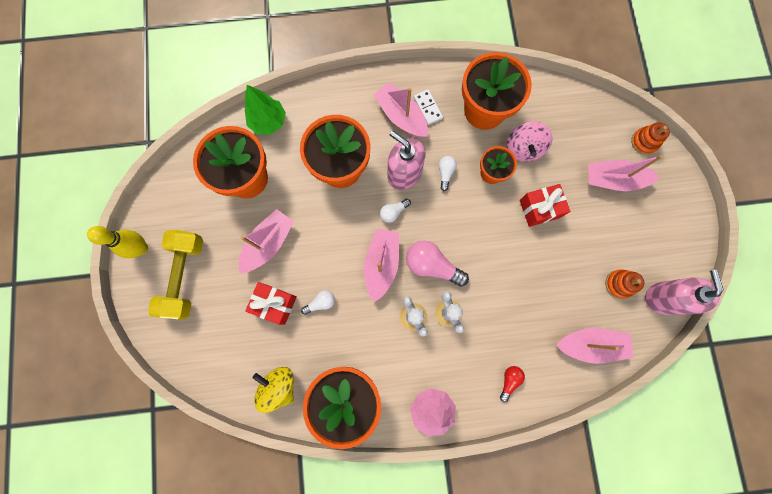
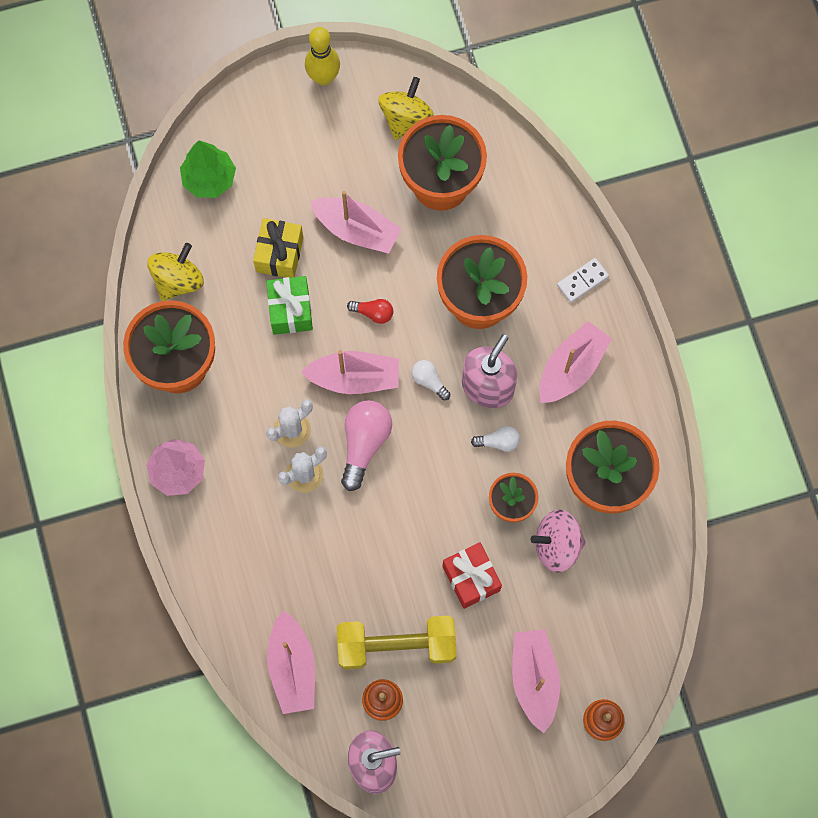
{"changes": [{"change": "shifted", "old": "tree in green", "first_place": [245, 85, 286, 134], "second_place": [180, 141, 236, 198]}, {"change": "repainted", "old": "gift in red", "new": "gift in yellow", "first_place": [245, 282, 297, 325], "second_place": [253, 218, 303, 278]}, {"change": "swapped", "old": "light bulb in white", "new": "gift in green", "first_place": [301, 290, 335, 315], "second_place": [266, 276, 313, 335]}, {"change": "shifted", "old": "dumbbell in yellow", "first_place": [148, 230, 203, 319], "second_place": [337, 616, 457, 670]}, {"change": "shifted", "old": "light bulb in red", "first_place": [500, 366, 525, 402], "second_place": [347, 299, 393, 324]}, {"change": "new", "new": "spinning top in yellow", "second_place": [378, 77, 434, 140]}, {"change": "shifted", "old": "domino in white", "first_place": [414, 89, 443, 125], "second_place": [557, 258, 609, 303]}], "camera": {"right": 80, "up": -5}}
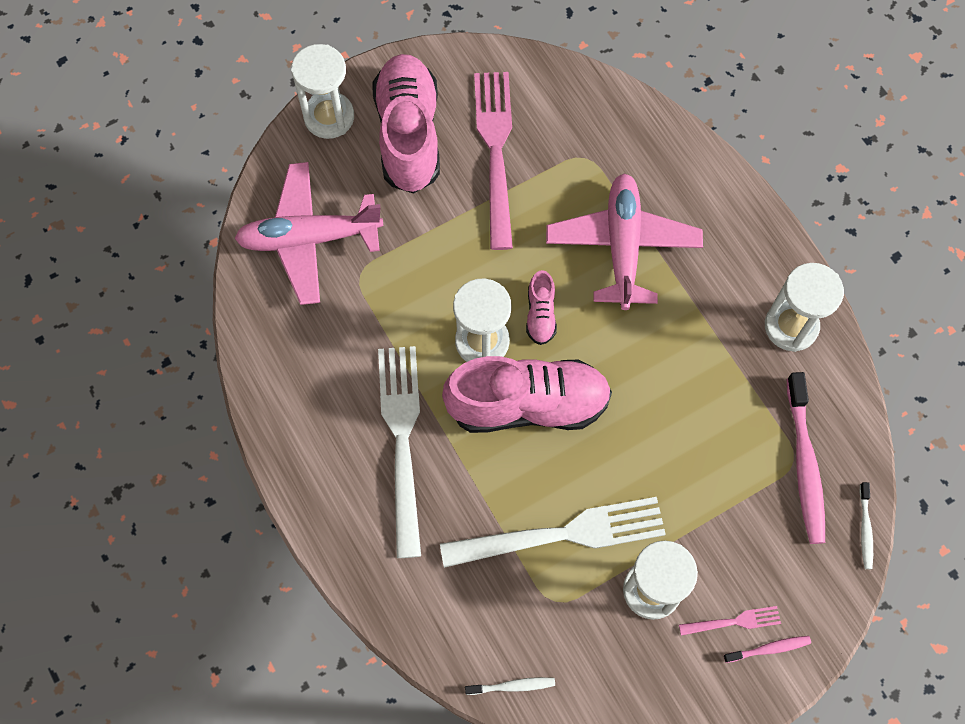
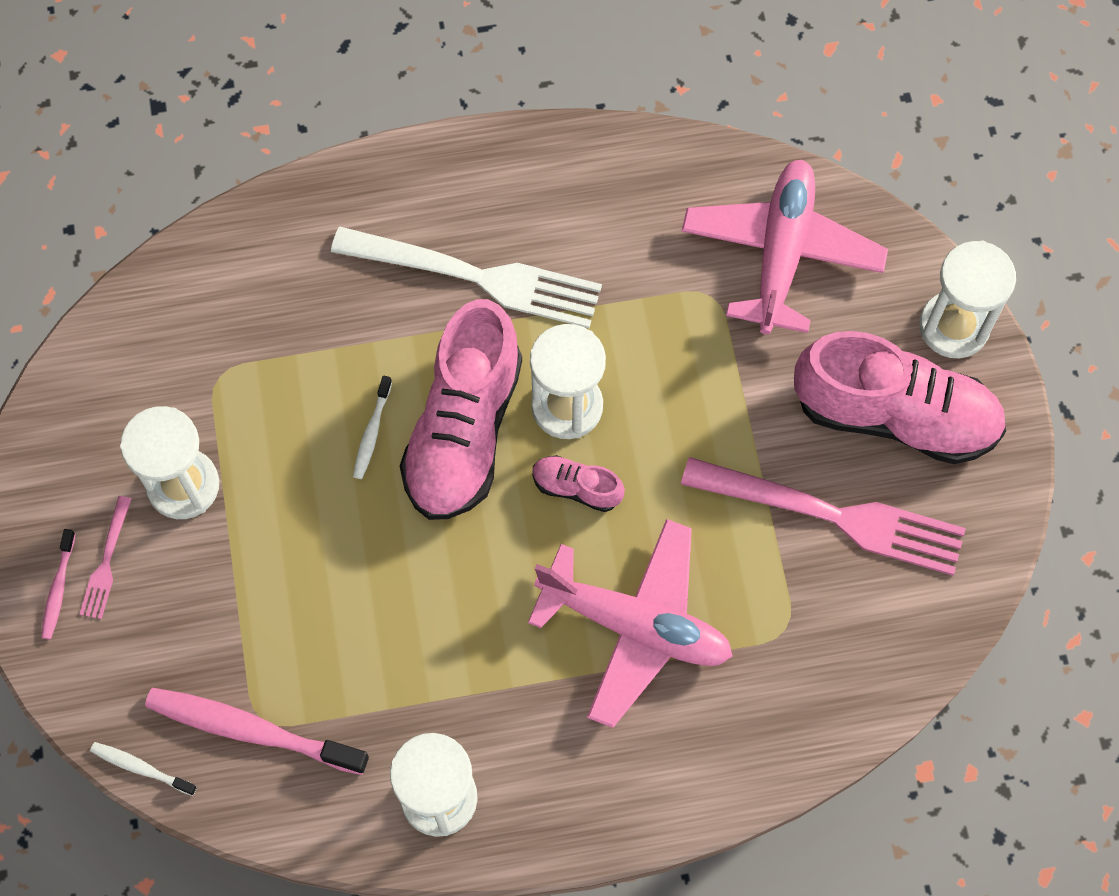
{"changes": [{"change": "shifted", "old": "toothbrush in white", "first_place": [465, 677, 555, 695], "second_place": [353, 376, 392, 479]}, {"change": "gone", "old": "fork in white", "first_place": [440, 497, 666, 568]}], "camera": {"right": 110, "up": 0}}
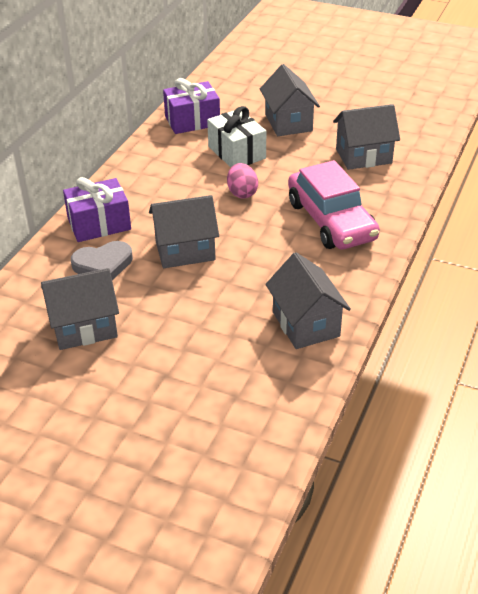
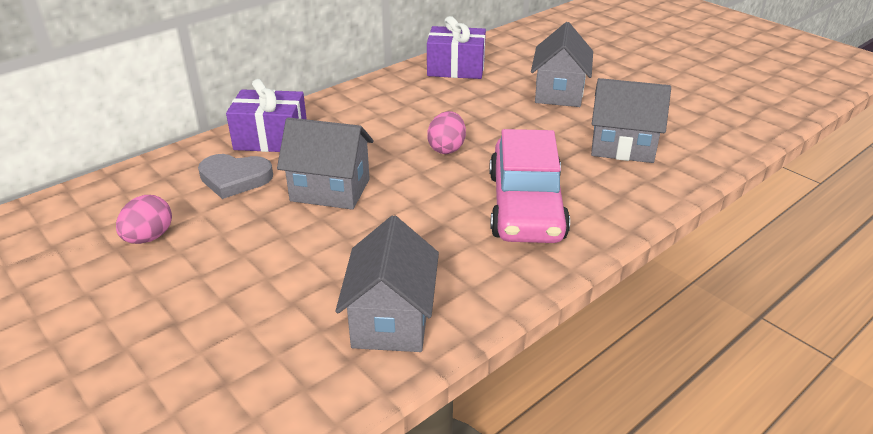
{"changes": [{"change": "swapped", "old": "house in grey", "new": "egg in pink", "first_place": [41, 268, 119, 350], "second_place": [116, 195, 172, 244]}, {"change": "gone", "old": "gift in white", "first_place": [207, 106, 266, 167]}], "camera": {"right": 25, "up": -5}}
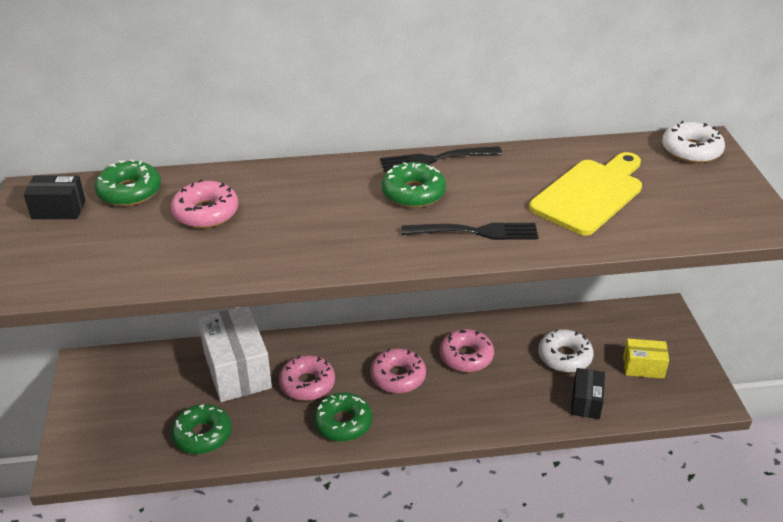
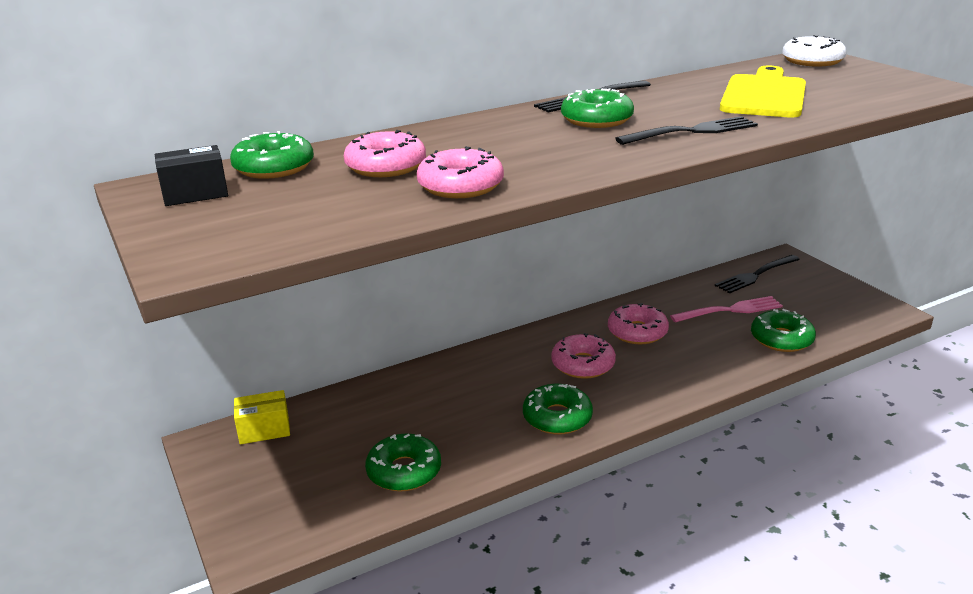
{"changes": [{"change": "shifted", "old": "box in yellow", "first_place": [623, 339, 669, 379], "second_place": [234, 390, 290, 444]}, {"change": "shifted", "old": "donut in pink", "first_place": [279, 355, 335, 401], "second_place": [417, 146, 504, 198]}, {"change": "swapped", "old": "donut in white", "new": "fork in pink", "first_place": [538, 329, 594, 373], "second_place": [670, 296, 783, 322]}, {"change": "new", "new": "fork in black", "second_place": [715, 255, 800, 293]}, {"change": "swapped", "old": "box in black", "new": "donut in green", "first_place": [571, 368, 605, 419], "second_place": [751, 309, 816, 352]}, {"change": "gone", "old": "box in white", "first_place": [198, 306, 272, 402]}], "camera": {"right": -20, "up": -10}}
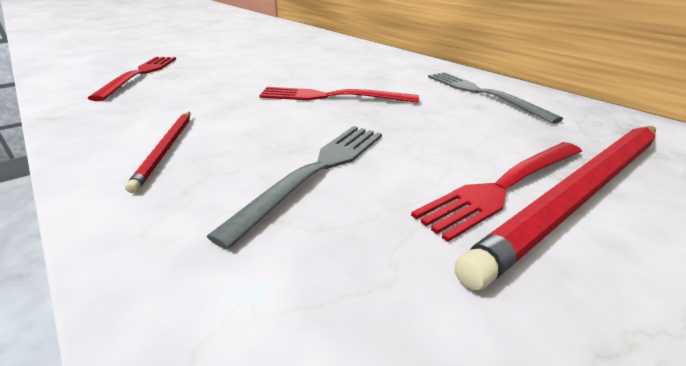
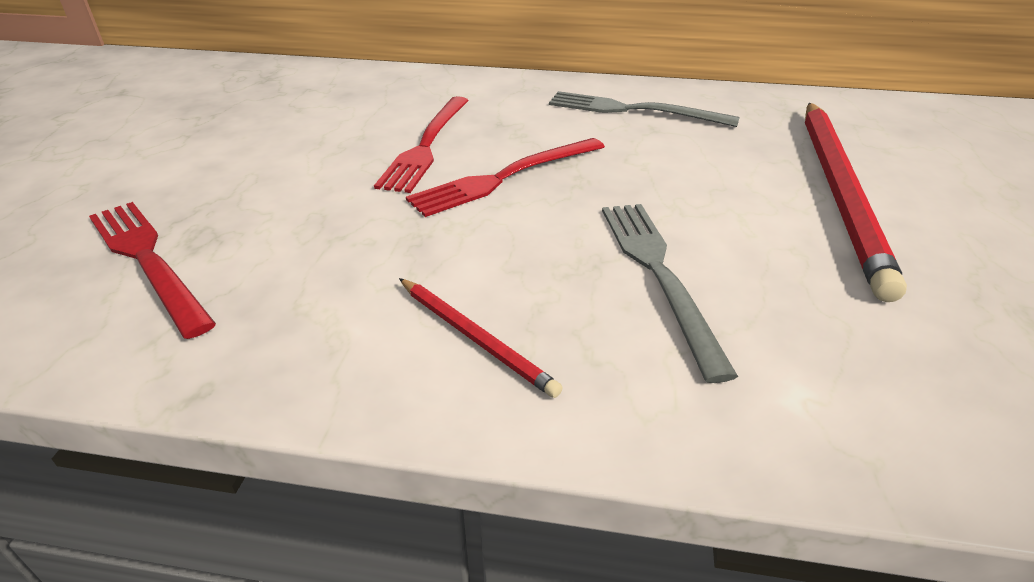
{"changes": [{"change": "shifted", "old": "fork in red", "first_place": [411, 142, 582, 242], "second_place": [374, 96, 469, 193]}], "camera": {"right": -40, "up": 5}}
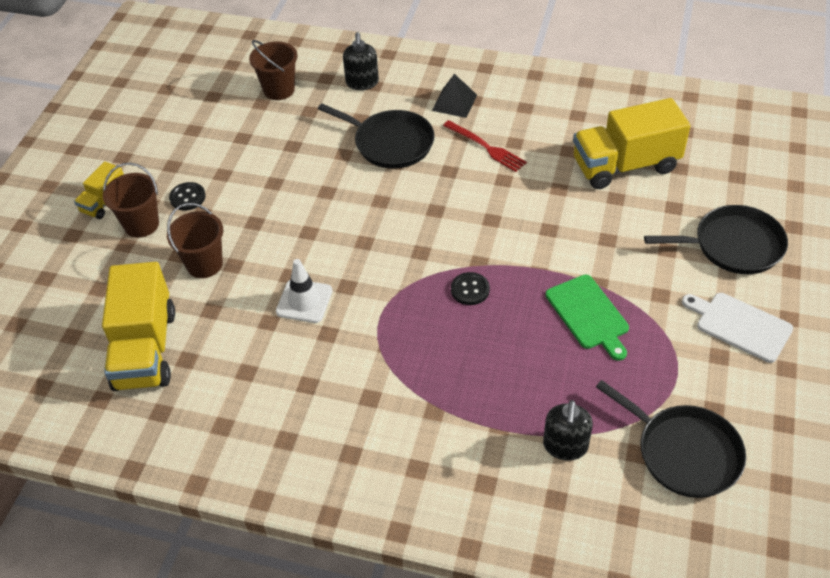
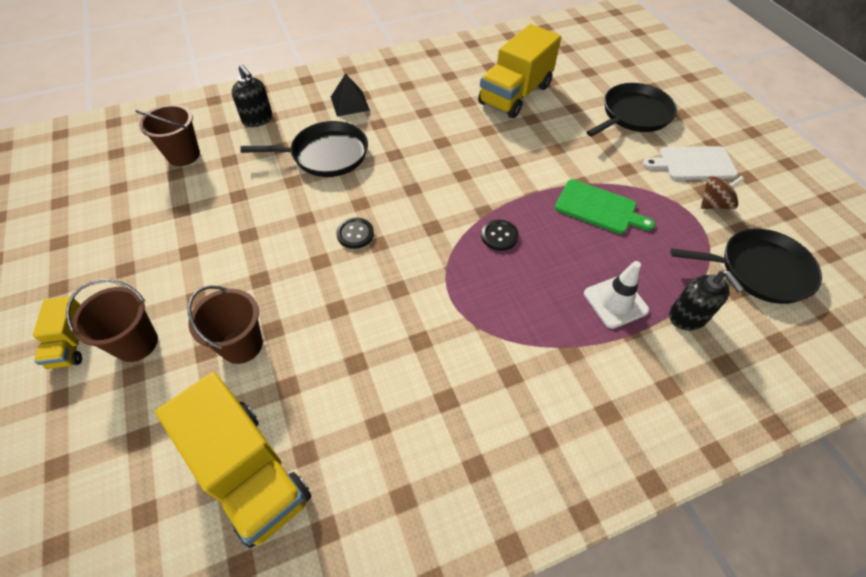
{"changes": [{"change": "shifted", "old": "button in black", "first_place": [169, 182, 206, 211], "second_place": [336, 218, 374, 249]}, {"change": "shifted", "old": "traffic cone in white", "first_place": [276, 259, 332, 323], "second_place": [584, 261, 649, 329]}, {"change": "new", "new": "spinning top in brown", "second_place": [701, 176, 744, 209]}, {"change": "gone", "old": "fork in red", "first_place": [443, 120, 527, 172]}], "camera": {"right": -40, "up": 5}}
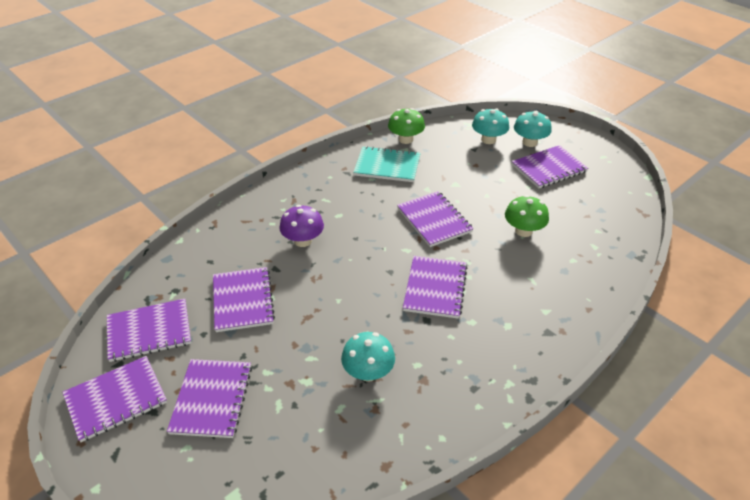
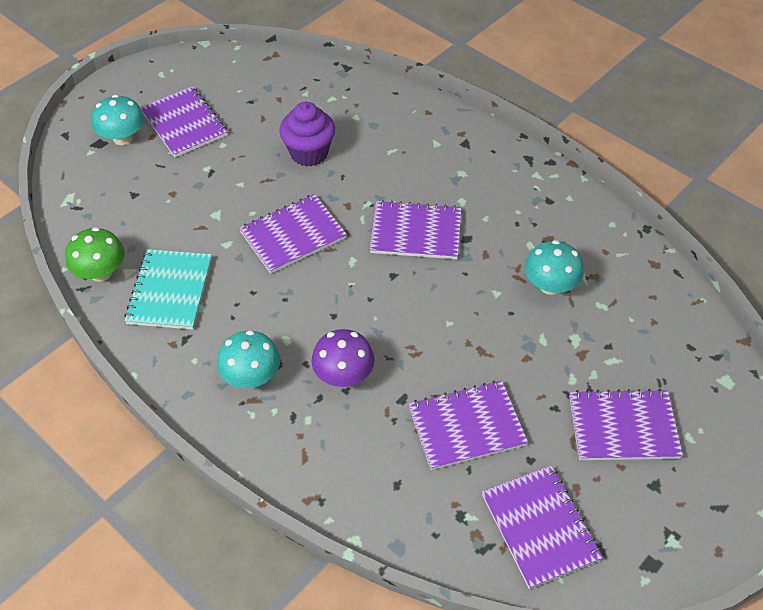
{"changes": [{"change": "shifted", "old": "mushroom in turquoise", "first_place": [472, 109, 509, 144], "second_place": [217, 330, 280, 388]}, {"change": "swapped", "old": "mushroom in green", "new": "cupcake in purple", "first_place": [505, 195, 549, 237], "second_place": [279, 102, 335, 167]}, {"change": "gone", "old": "notebook in purple", "first_place": [62, 356, 167, 442]}], "camera": {"right": -95, "up": 10}}
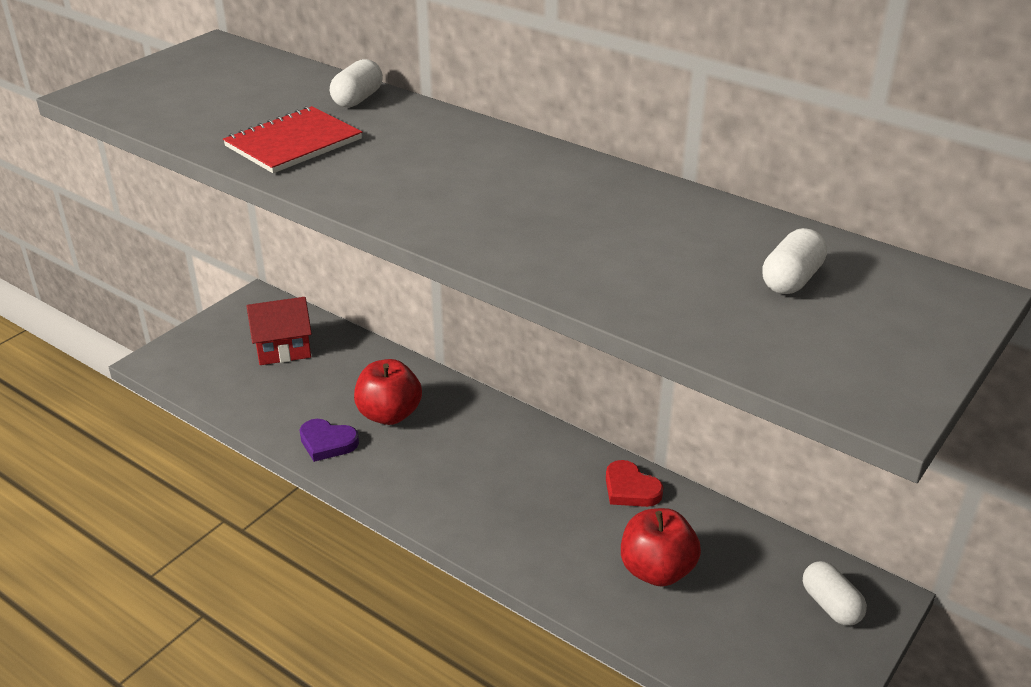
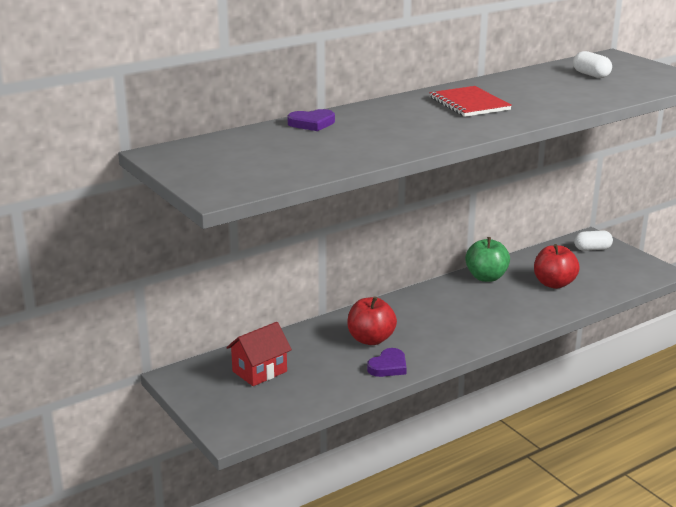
{"changes": [{"change": "rotated", "old": "house in red", "first_place": [246, 297, 312, 365], "second_place": [226, 322, 292, 386], "degrees": 45}, {"change": "swapped", "old": "capsule in white", "new": "heart in purple", "first_place": [330, 59, 383, 107], "second_place": [287, 109, 335, 131]}, {"change": "shifted", "old": "notebook in red", "first_place": [223, 106, 362, 173], "second_place": [429, 86, 512, 117]}, {"change": "swapped", "old": "heart in red", "new": "apple in green", "first_place": [606, 460, 664, 507], "second_place": [465, 237, 510, 282]}], "camera": {"right": -70, "up": -10}}
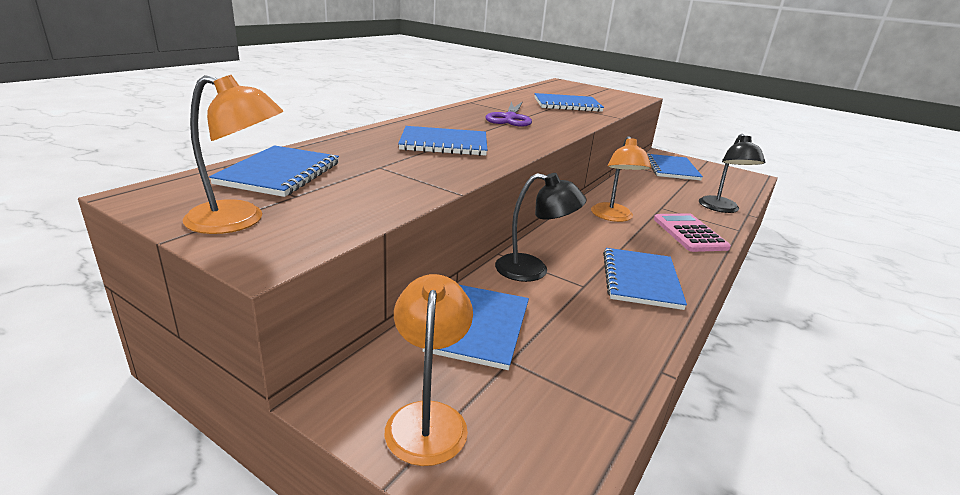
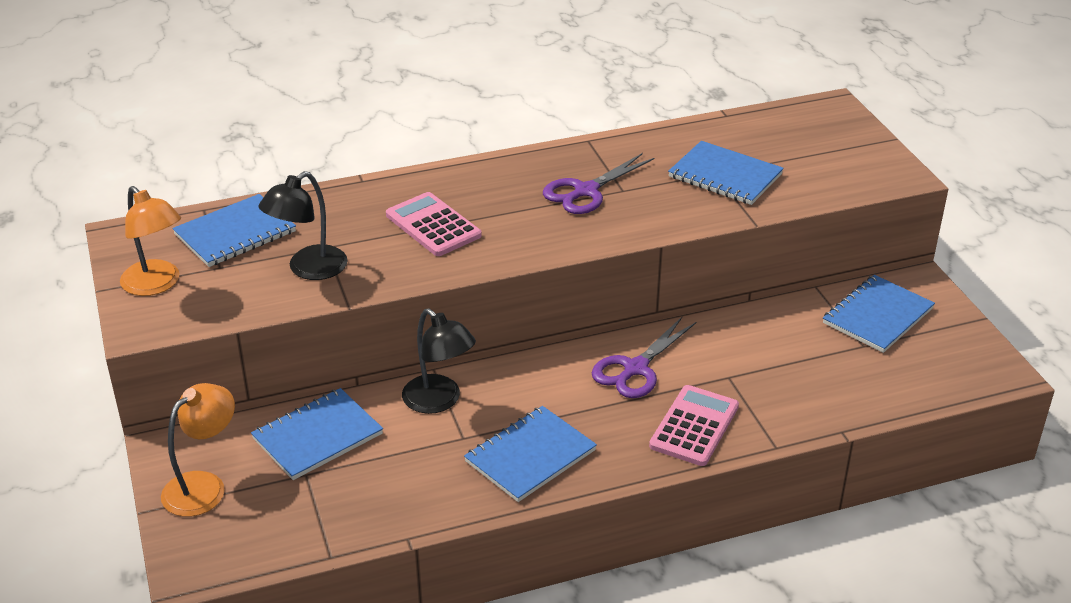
{"changes": [{"change": "shifted", "old": "lamp in black", "first_place": [699, 134, 765, 213], "second_place": [258, 171, 348, 280]}, {"change": "swapped", "old": "notebook in blue", "new": "calculator in pink", "first_place": [398, 126, 487, 156], "second_place": [386, 192, 482, 256]}, {"change": "swapped", "old": "lamp in orange", "new": "scissors in purple", "first_place": [591, 136, 651, 222], "second_place": [591, 317, 696, 398]}], "camera": {"right": 40, "up": 10}}
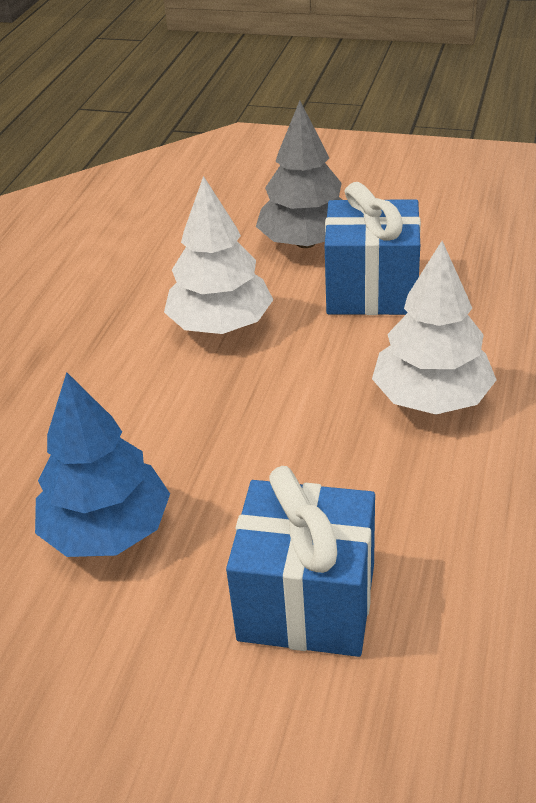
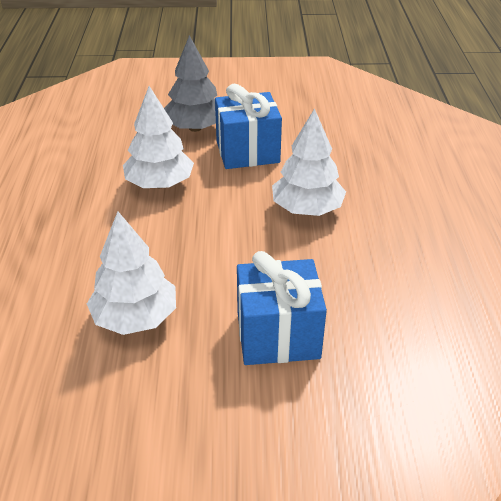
{"changes": [{"change": "repainted", "old": "tree in blue", "new": "tree in white", "first_place": [35, 372, 170, 557], "second_place": [87, 211, 176, 335]}], "camera": {"right": -20, "up": 0}}
